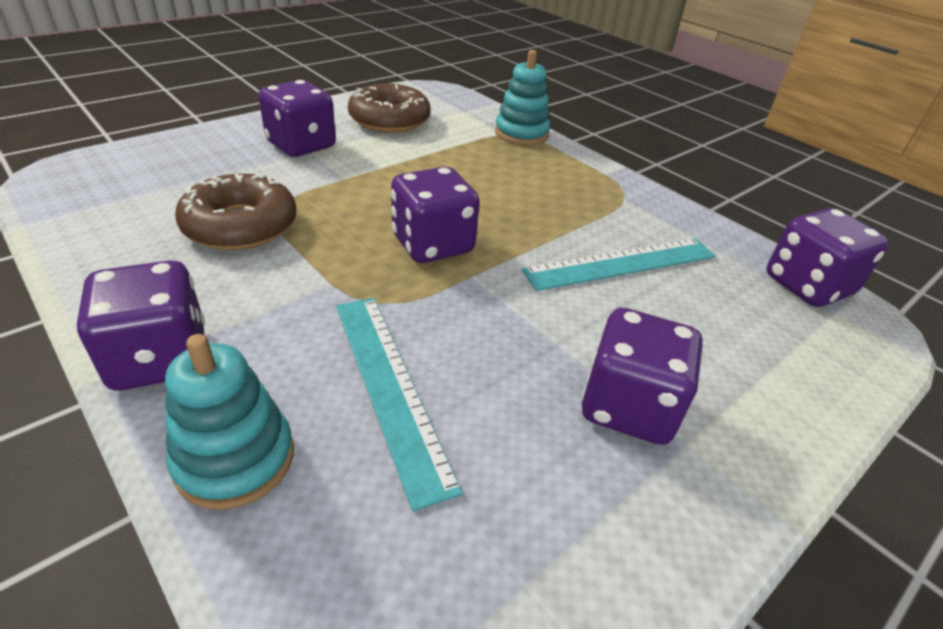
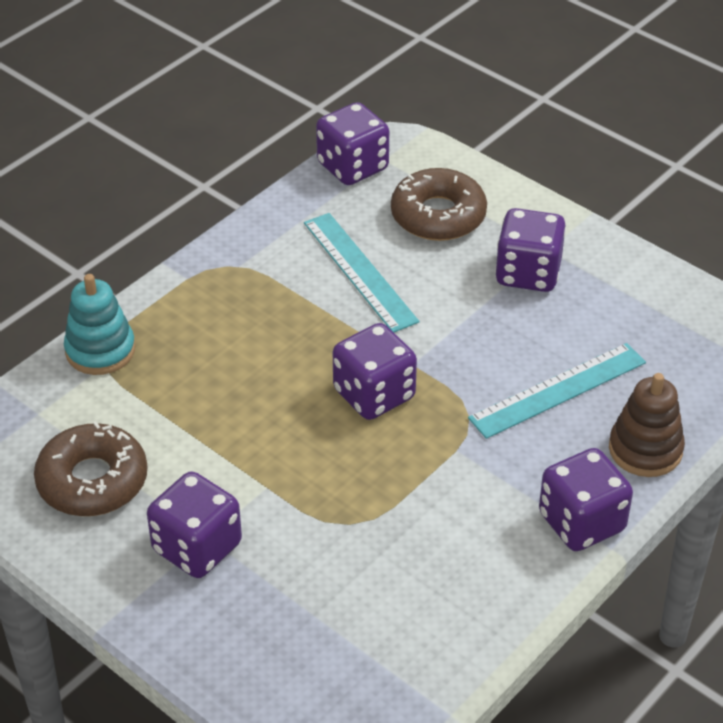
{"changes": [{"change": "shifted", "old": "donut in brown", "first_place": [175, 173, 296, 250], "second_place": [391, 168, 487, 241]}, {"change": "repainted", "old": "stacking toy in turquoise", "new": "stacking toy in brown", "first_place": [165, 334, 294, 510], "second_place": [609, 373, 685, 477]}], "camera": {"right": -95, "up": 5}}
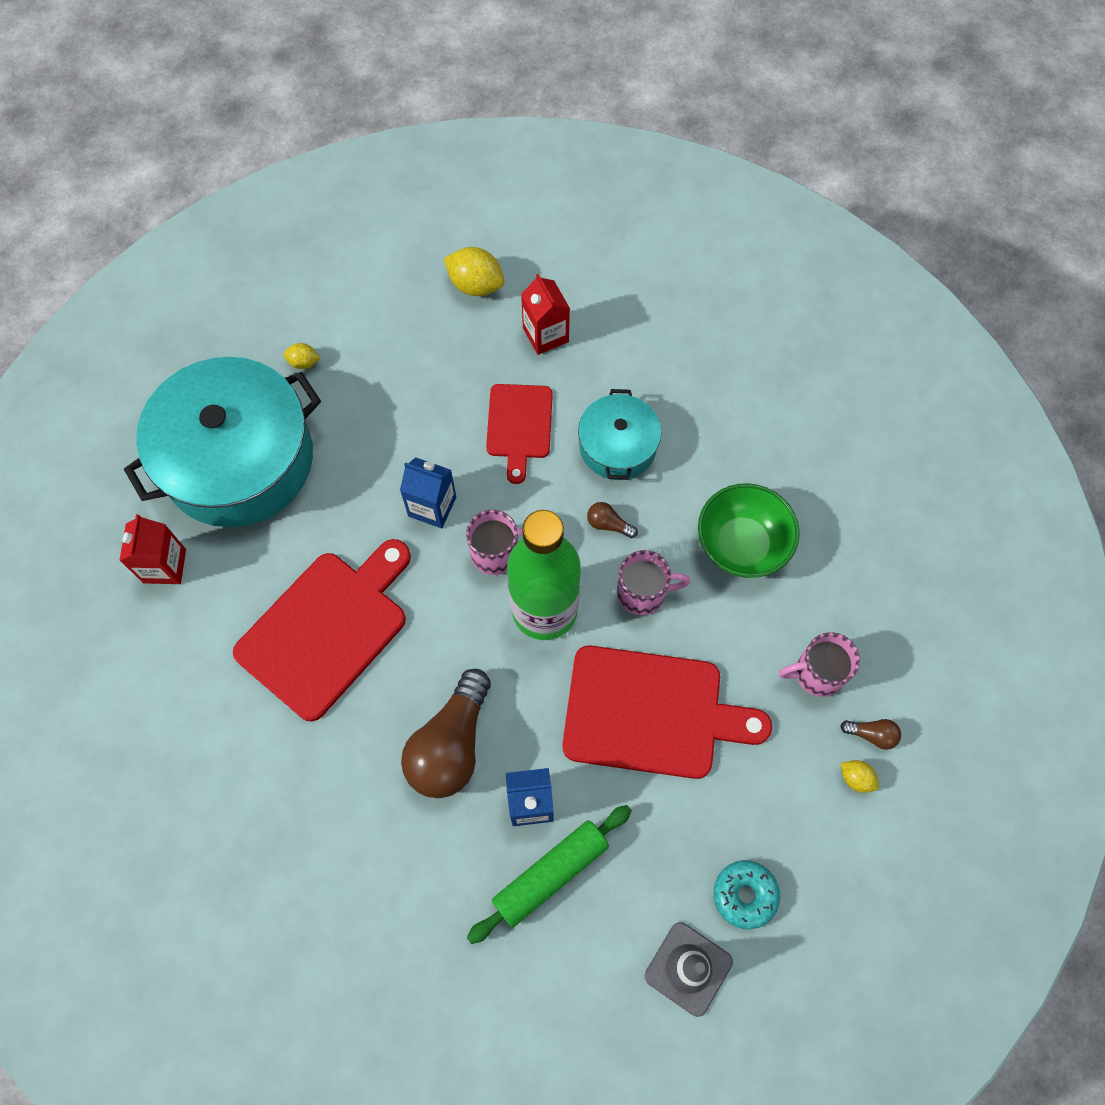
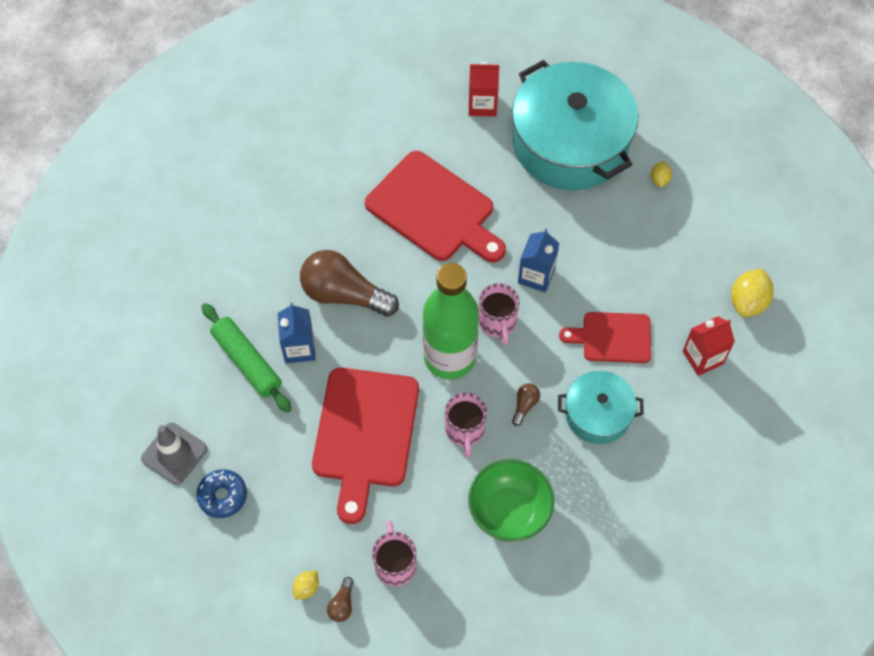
{"changes": [{"change": "repainted", "old": "donut in turquoise", "new": "donut in blue", "first_place": [713, 860, 780, 929], "second_place": [196, 469, 247, 518]}], "camera": {"right": 90, "up": -5}}
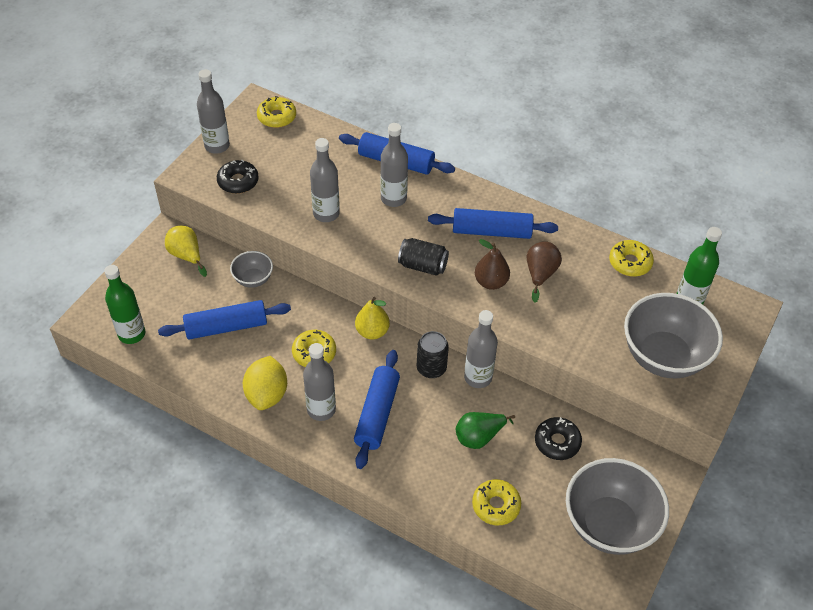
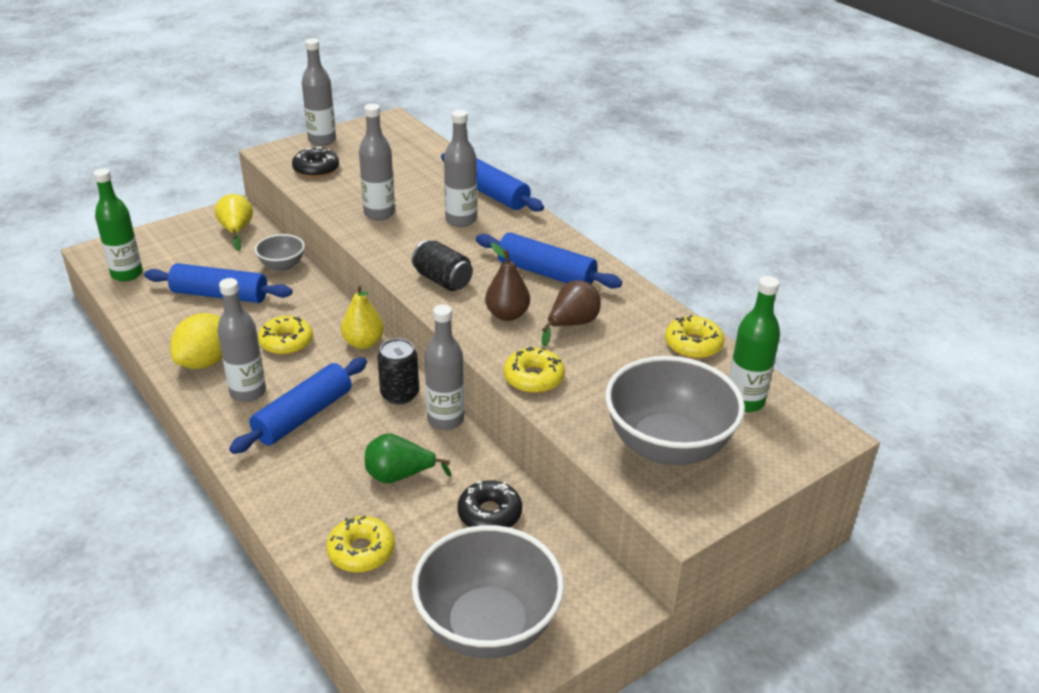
{"changes": [{"change": "shifted", "old": "donut in yellow", "first_place": [257, 96, 296, 128], "second_place": [504, 347, 565, 393]}], "camera": {"right": 25, "up": -15}}
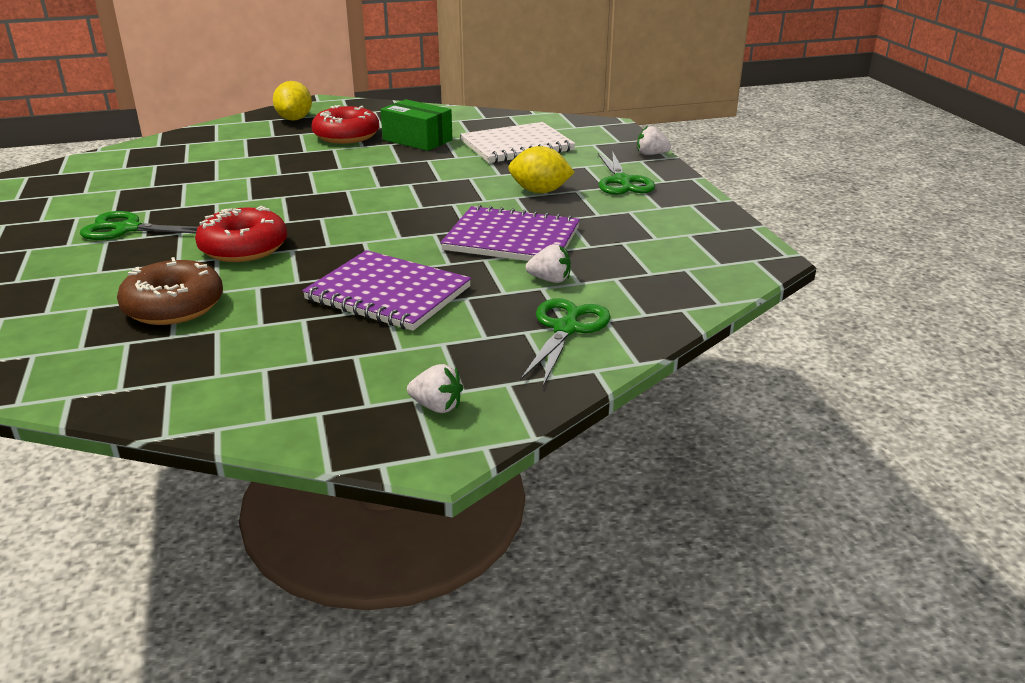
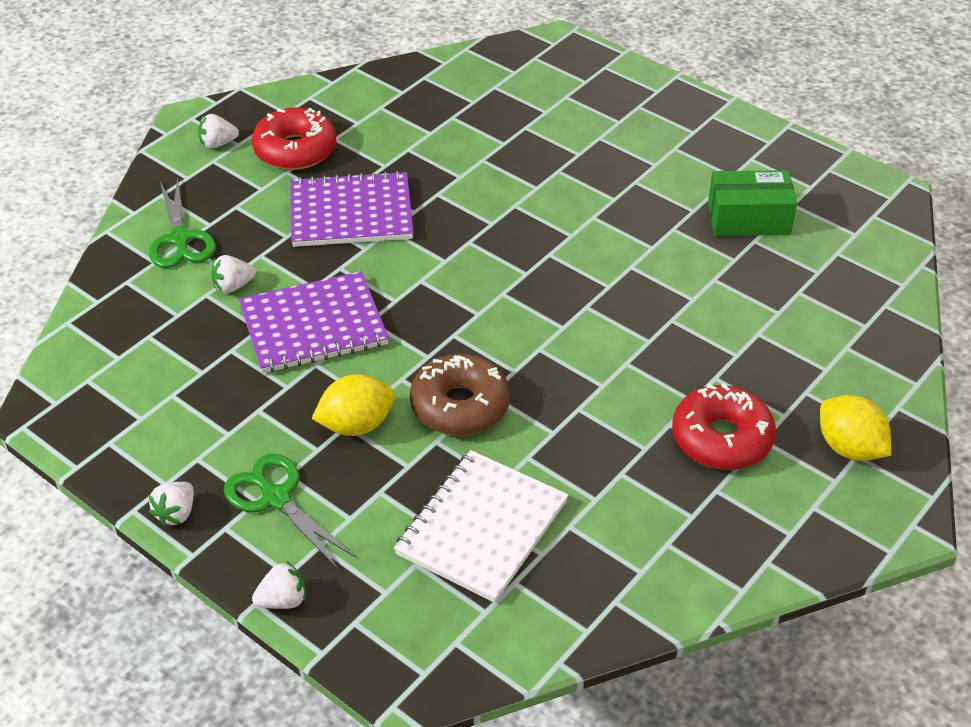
{"changes": [{"change": "new", "new": "strawberry in white", "second_place": [149, 482, 194, 526]}, {"change": "shifted", "old": "donut in red", "first_place": [195, 206, 287, 262], "second_place": [252, 107, 336, 170]}, {"change": "shifted", "old": "donut in brown", "first_place": [117, 257, 223, 325], "second_place": [410, 354, 510, 436]}, {"change": "shifted", "old": "box in green", "first_place": [380, 99, 452, 151], "second_place": [708, 170, 797, 236]}, {"change": "gone", "old": "scissors in green", "first_place": [80, 211, 198, 240]}], "camera": {"right": 145, "up": 15}}
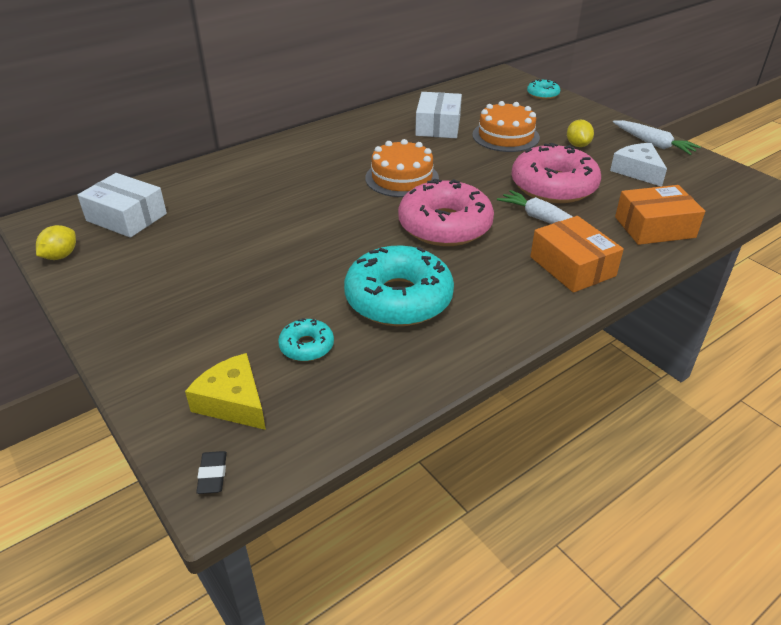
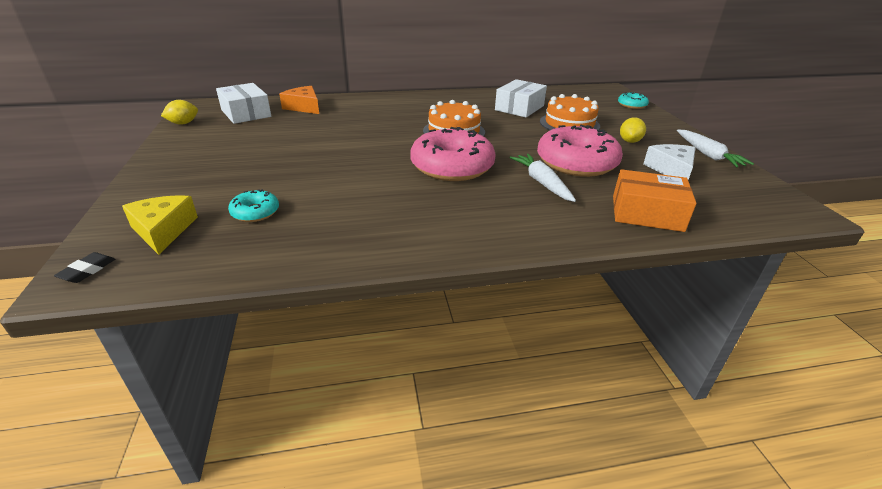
{"changes": [{"change": "new", "new": "cheese in orange", "second_place": [279, 86, 319, 114]}, {"change": "gone", "old": "donut in turquoise", "first_place": [344, 245, 454, 326]}, {"change": "gone", "old": "box in orange", "first_place": [530, 216, 624, 293]}], "camera": {"right": 25, "up": -5}}
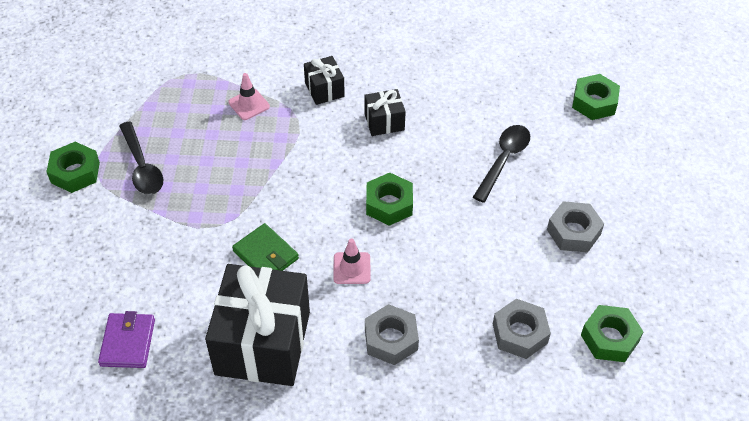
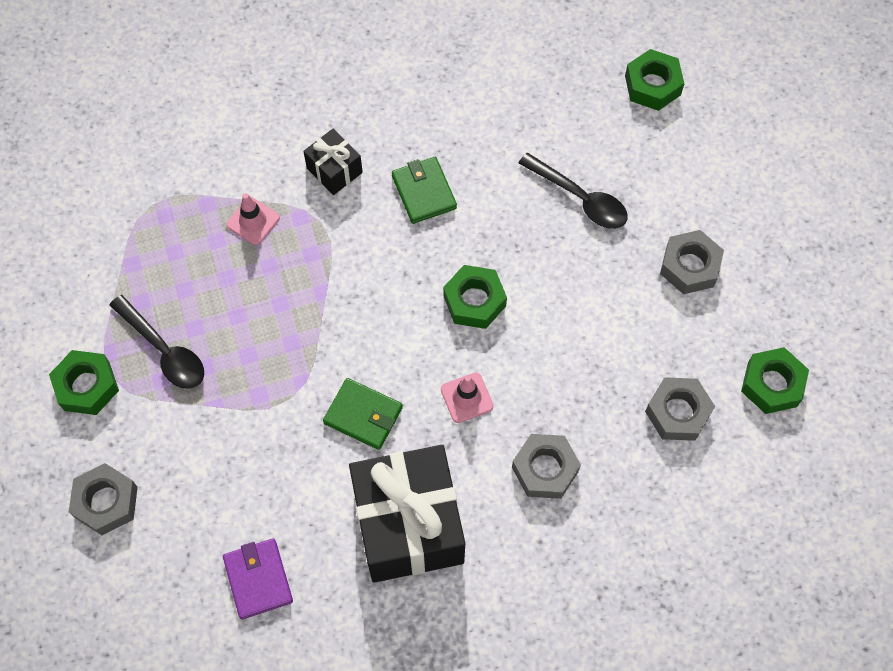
{"changes": [{"change": "new", "new": "nut in grey", "second_place": [69, 463, 138, 535]}, {"change": "swapped", "old": "gift in black", "new": "wallet in green", "first_place": [364, 89, 406, 136], "second_place": [392, 157, 457, 224]}, {"change": "rotated", "old": "spoon in black", "first_place": [473, 125, 530, 203], "second_place": [519, 153, 628, 229], "degrees": 120}], "camera": {"right": -20, "up": 15}}
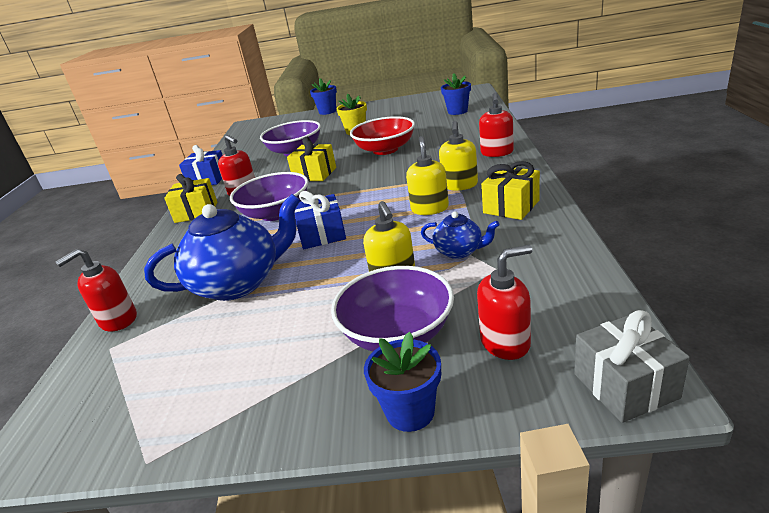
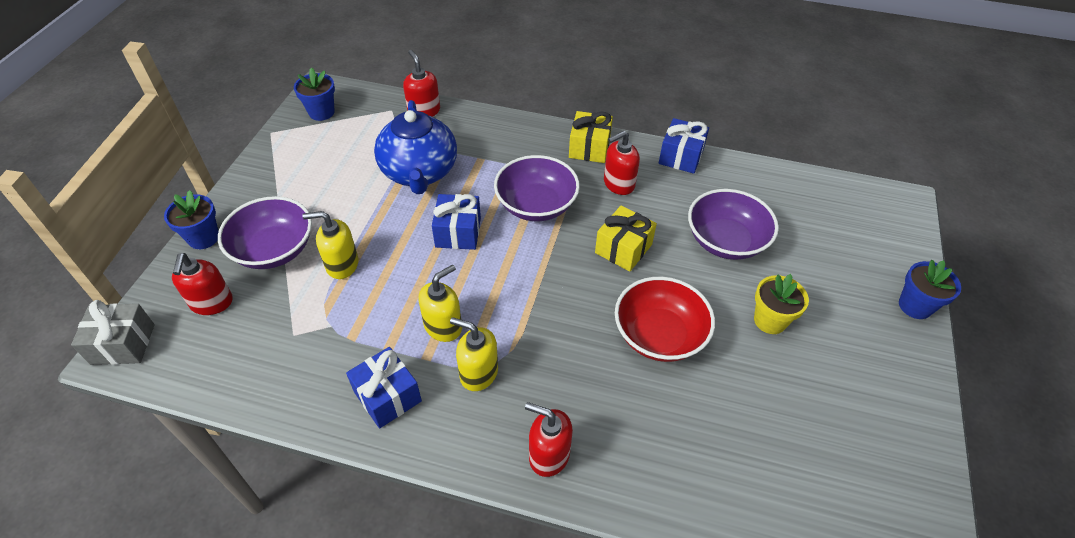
{"changes": [{"change": "shifted", "old": "flower pot in blue", "first_place": [441, 73, 471, 115], "second_place": [294, 67, 335, 121]}, {"change": "repainted", "old": "gift in yellow", "new": "gift in blue", "first_place": [481, 161, 540, 220], "second_place": [346, 347, 422, 428]}, {"change": "rotated", "old": "soap dispenser in yellow", "first_place": [406, 136, 449, 215], "second_place": [419, 264, 462, 342], "degrees": -60}, {"change": "gone", "old": "teapot in blue", "first_place": [421, 211, 500, 259]}], "camera": {"right": 100, "up": 20}}
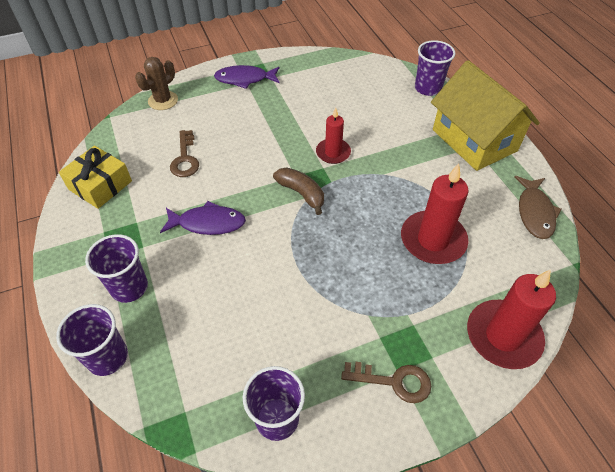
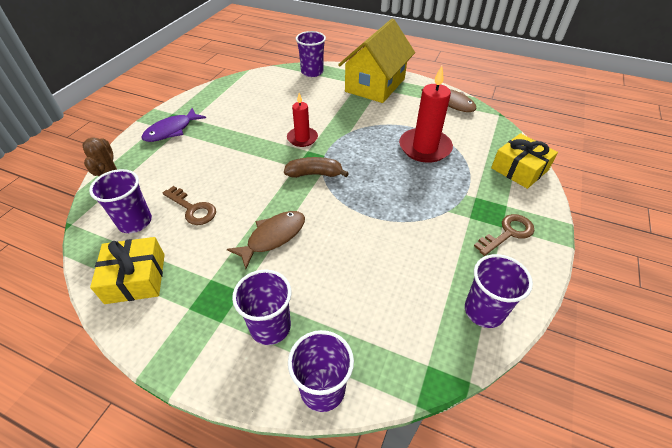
{"changes": [{"change": "new", "new": "cup in purple", "second_place": [89, 169, 152, 233]}, {"change": "repainted", "old": "fish in purple", "new": "fish in brown", "first_place": [160, 201, 246, 235], "second_place": [227, 211, 305, 269]}, {"change": "rotated", "old": "house in yellow", "first_place": [431, 60, 540, 171], "second_place": [338, 19, 415, 103], "degrees": -75}, {"change": "swapped", "old": "candle in red", "new": "gift in yellow", "first_place": [467, 269, 556, 369], "second_place": [491, 133, 558, 189]}], "camera": {"right": -45, "up": -5}}
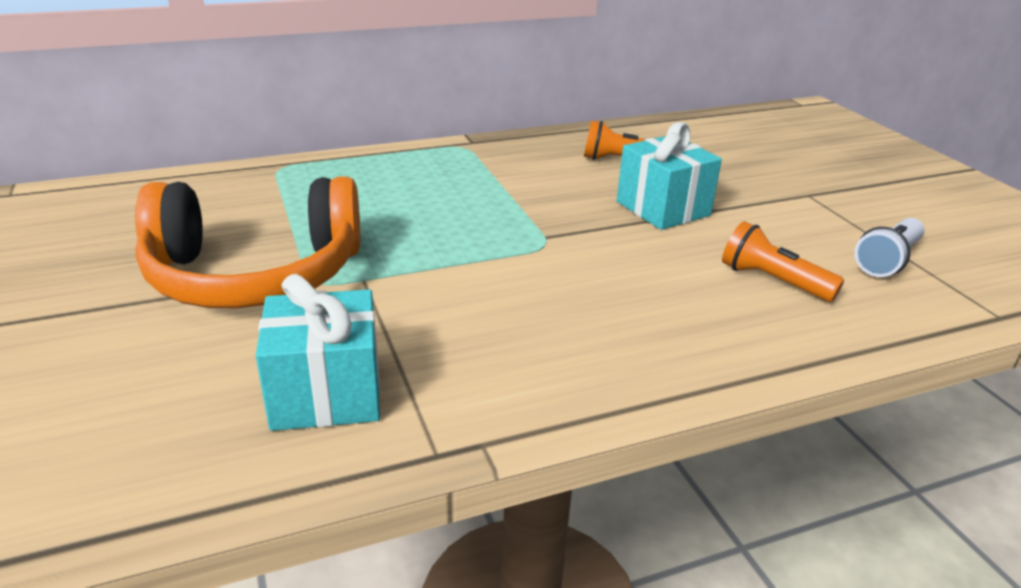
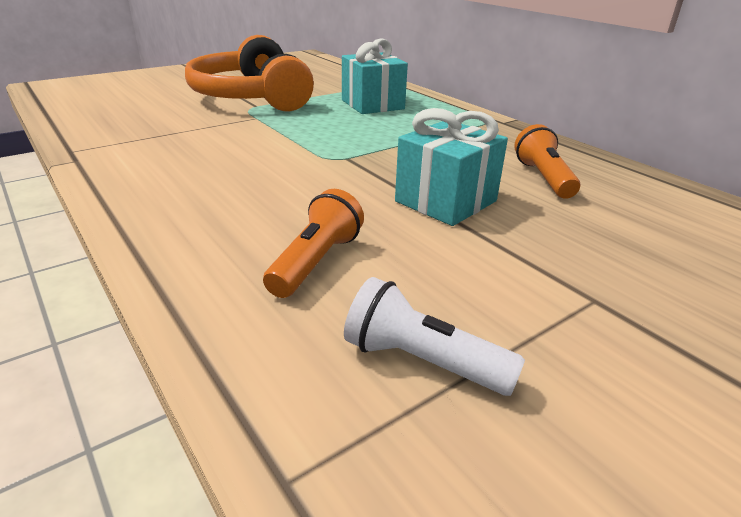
{"changes": [{"change": "shifted", "old": "gift in turquoise", "first_place": [256, 274, 380, 431], "second_place": [342, 38, 408, 114]}], "camera": {"right": 75, "up": 0}}
